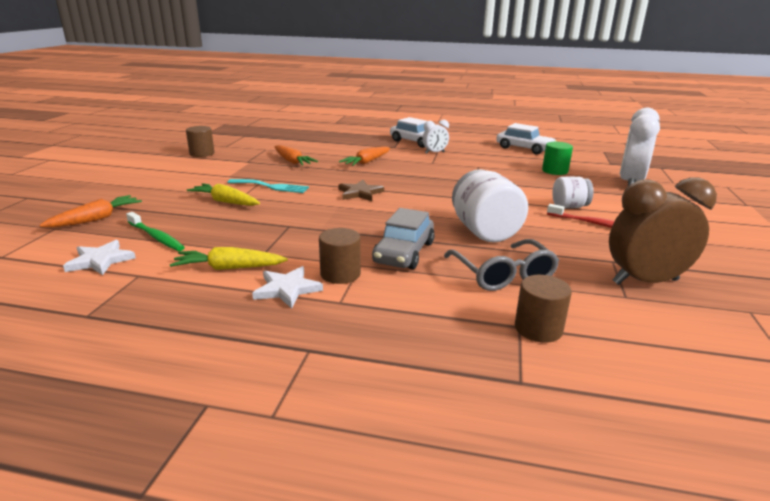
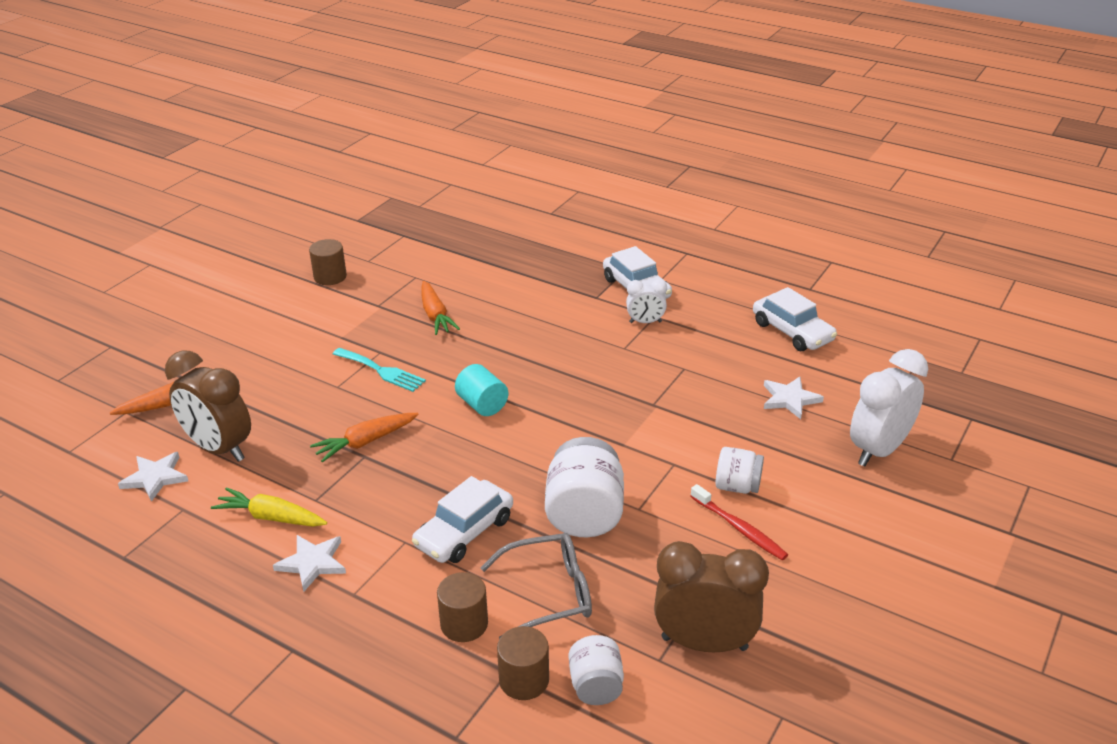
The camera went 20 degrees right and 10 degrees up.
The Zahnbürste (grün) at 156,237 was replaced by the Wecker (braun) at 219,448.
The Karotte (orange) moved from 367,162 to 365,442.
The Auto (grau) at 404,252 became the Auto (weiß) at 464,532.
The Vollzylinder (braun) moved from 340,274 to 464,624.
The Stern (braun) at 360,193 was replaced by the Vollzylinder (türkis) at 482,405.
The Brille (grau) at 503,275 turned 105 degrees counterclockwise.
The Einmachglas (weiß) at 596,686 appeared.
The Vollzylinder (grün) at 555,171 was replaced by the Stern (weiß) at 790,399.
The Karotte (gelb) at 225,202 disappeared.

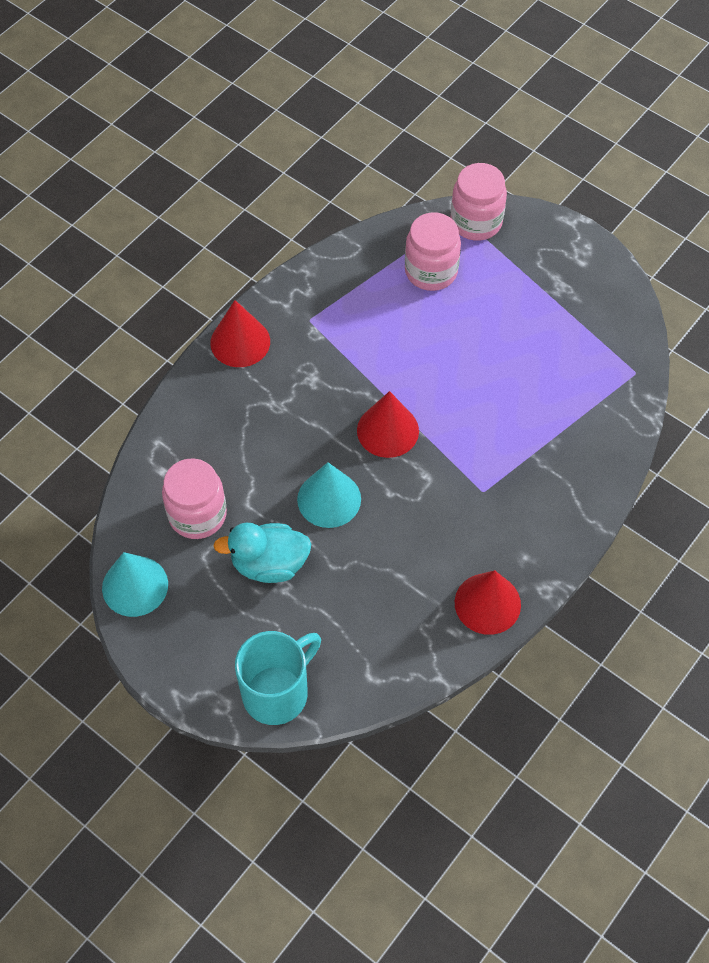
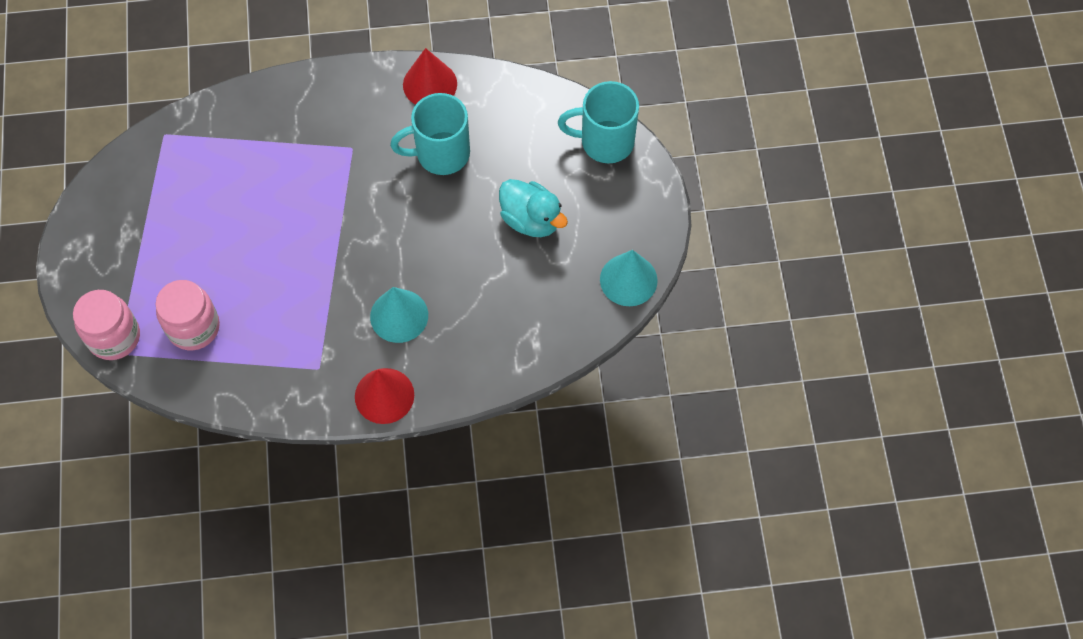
The camera went 135 degrees left and 5 degrees up.
The Kegel (türkis) moved from 329,499 to 399,316.
The Tasse (türkis) at 440,154 appeared.
The Einmachglas (rosa) at 197,515 disappeared.
The Kegel (rot) at 387,430 disappeared.

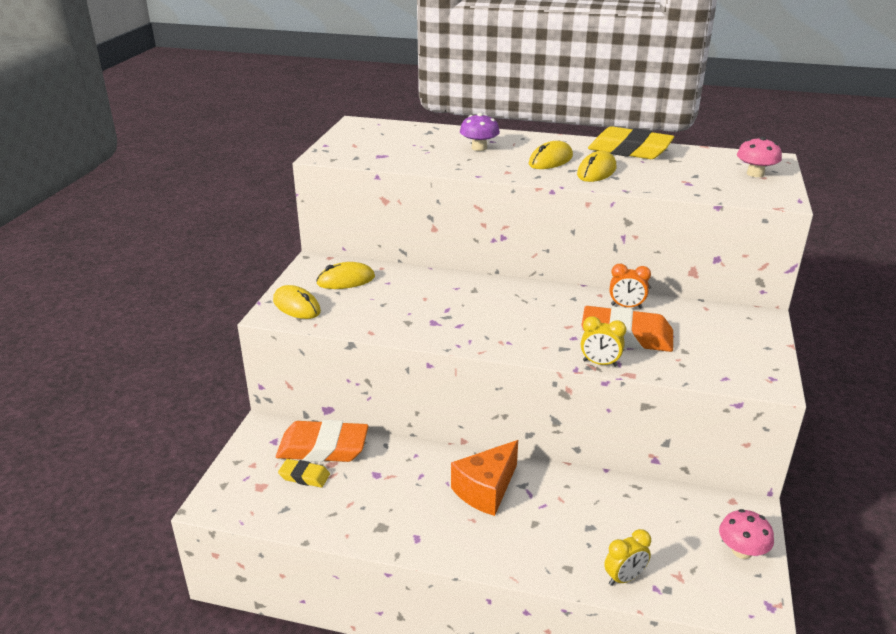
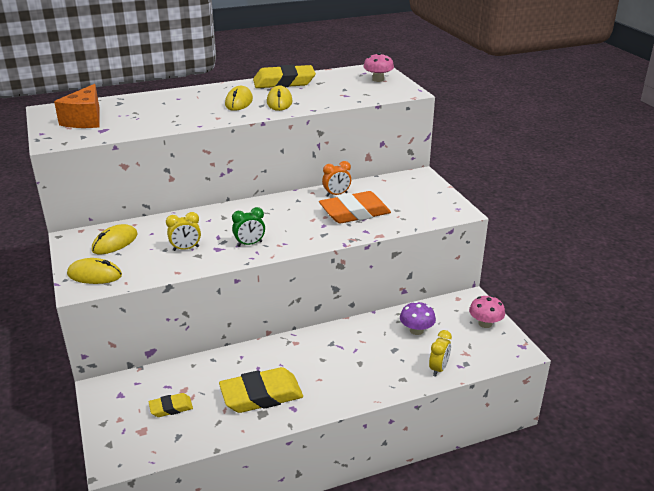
The camera went 35 degrees left and 0 degrees up.
The Käse (orange) moved from 486,490 to 85,120.
The Wecker (gelb) moved from 600,363 to 186,248.
The Radiergummi (gelb) at 261,395 appeared.
The Wecker (grün) at 249,244 appeared.
The Pilz (lila) moved from 479,148 to 416,330.
The Radiergummi (orange) at 323,447 disappeared.

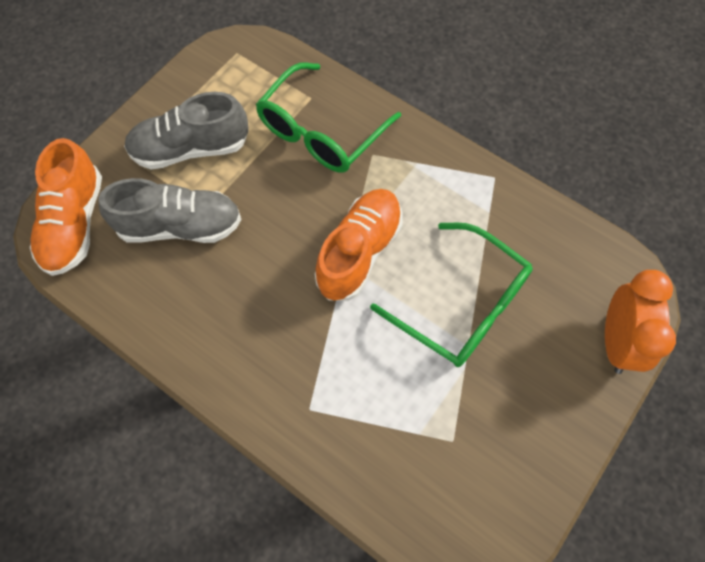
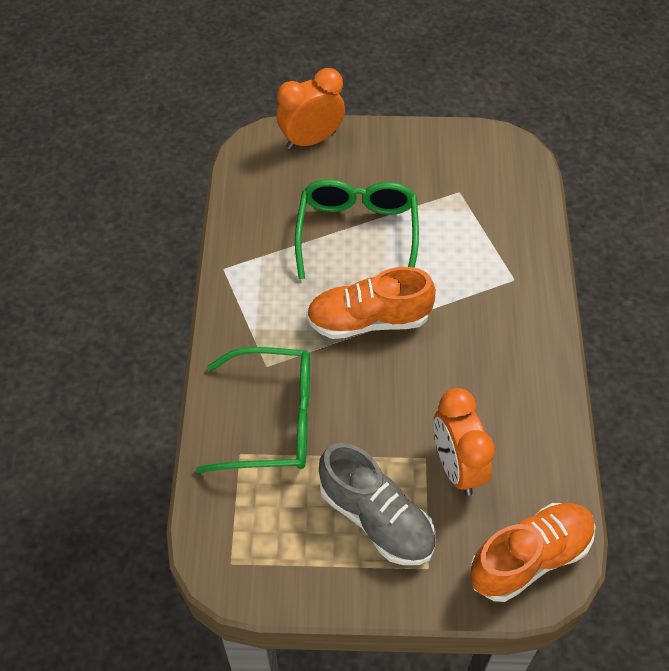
The camera went 125 degrees left and 10 degrees down.
The Schuh (grau) at 180,226 was replaced by the Wecker (orange) at 457,467.

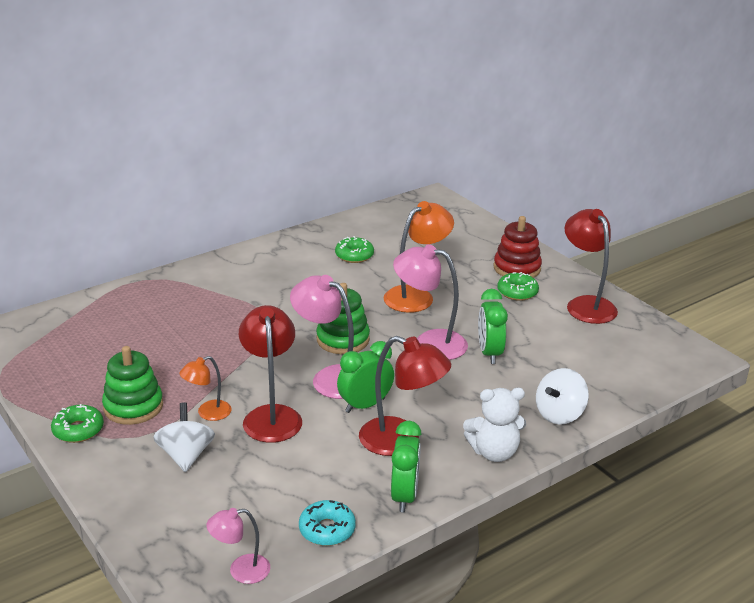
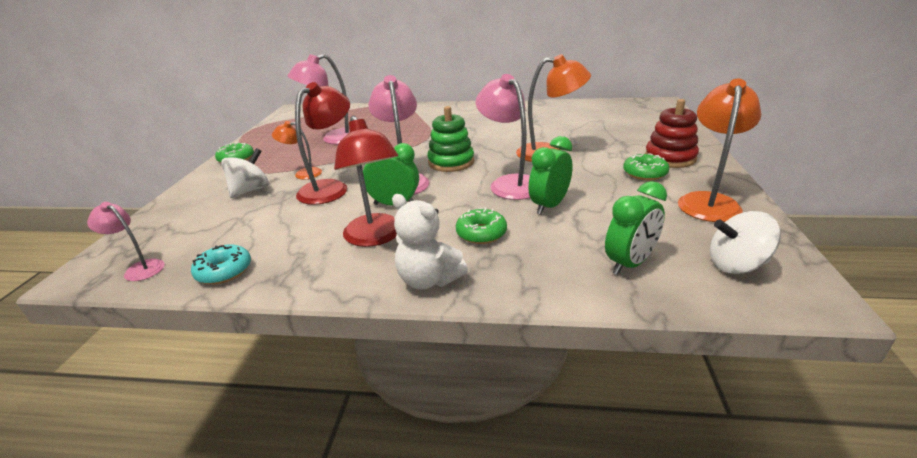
The camera went 45 degrees right and 0 degrees up.
The Lampe (rosa) at 334,139 appeared.
The Donut (grün) moved from 354,255 to 481,233.
The Wecker (grün) moved from 404,496 to 629,263.
The Lampe (rot) at 586,304 became the Lampe (orange) at 708,201.
The Kreisel (weiß) moved from 559,414 to 736,265.
The Stapelspielzeug (grün) at 133,406 disappeared.

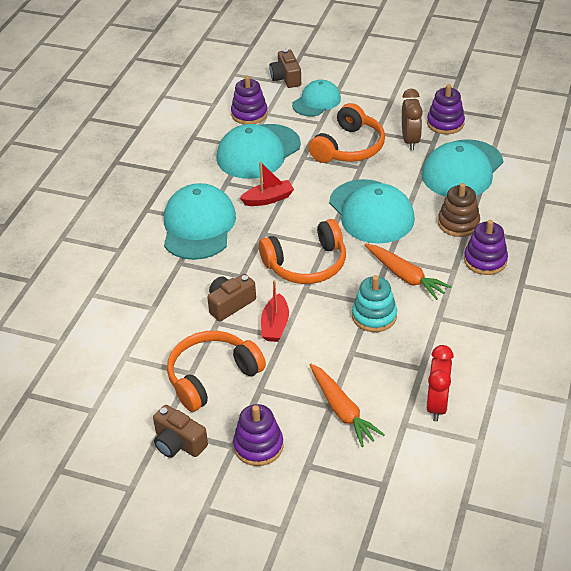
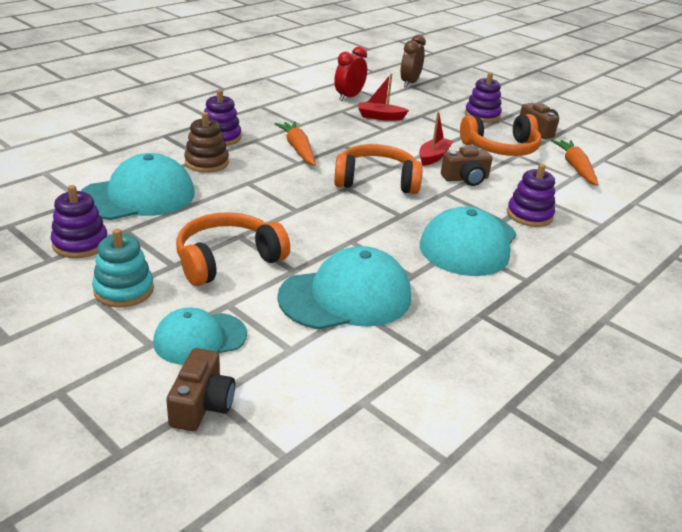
The camera went 160 degrees left and 10 degrees down.
The Stapelspielzeug (türkis) moved from 374,316 to 124,290.
The Boot (rot) moved from 268,199 to 380,117.
The Wecker (braun) moved from 410,141 to 409,83.
The Stapelspielzeug (lila) moved from 249,114 to 529,215.
The Karotte (orange) moved from 342,410 to 575,168.
The Kappe (türkis) at 371,212 disappeared.

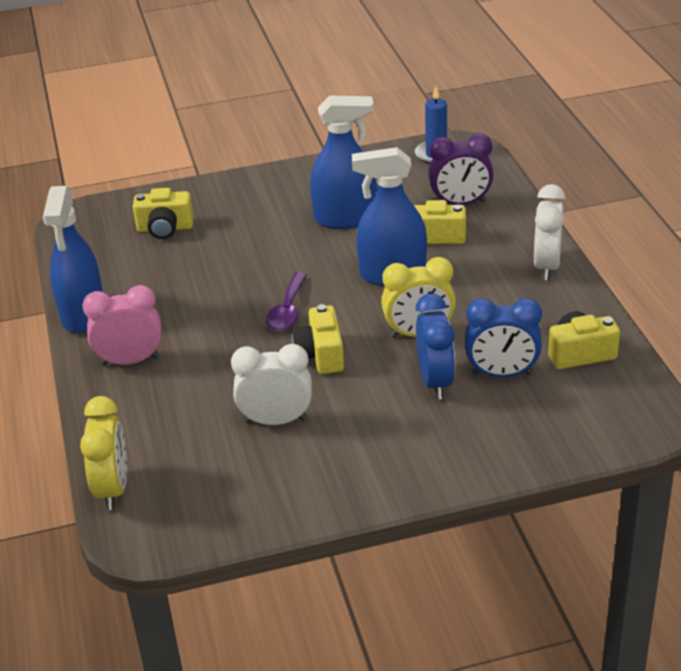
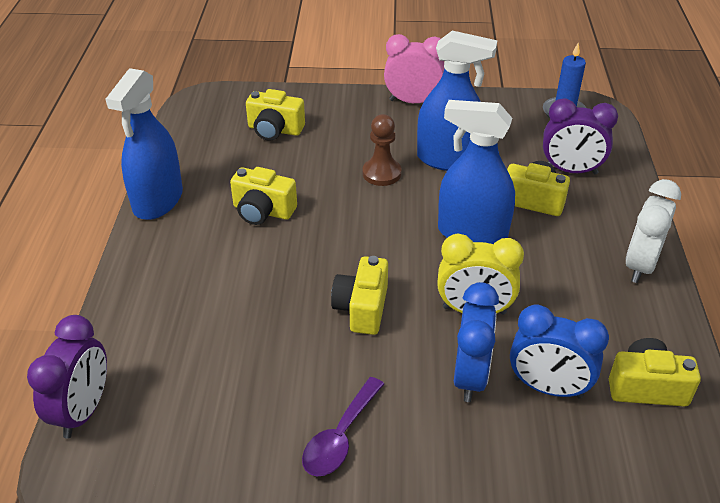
The camera went 15 degrees right and 5 degrees up.
The Wecker (gelb) at 113,488 became the Wecker (lila) at 83,411.
The Kamera (gelb) at 263,211 appeared.
The Löffel (lila) moved from 287,310 to 340,436.
The Bauer (braun) at 381,173 appeared.
The Wecker (rosa) moved from 130,361 to 413,101.
The Wecker (weiß) at 276,421 disappeared.

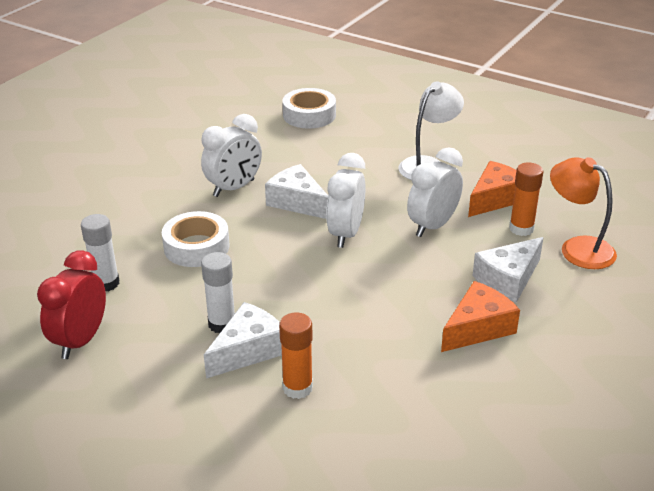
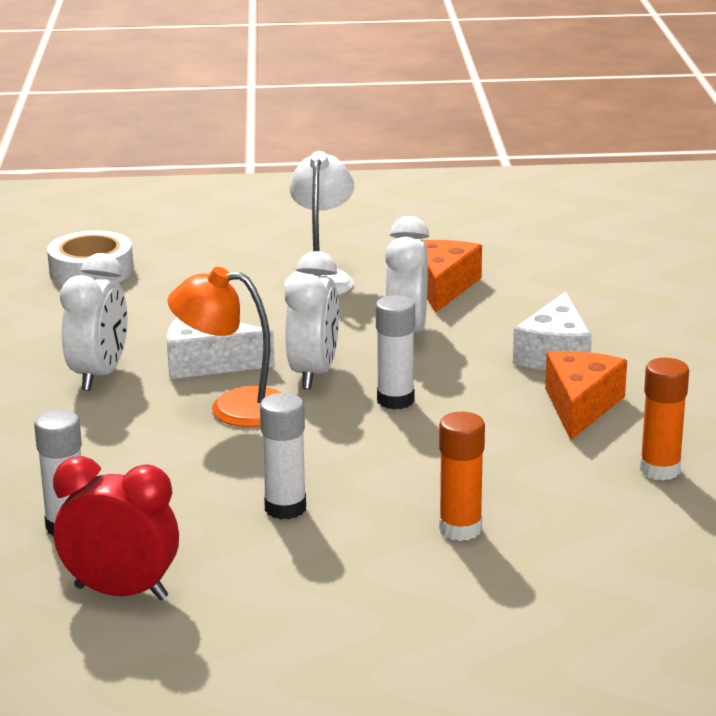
The camera went 35 degrees left and 10 degrees down.
The Wecker (rot) at 80,341 turned 120 degrees clockwise.
The Lampe (orange) moved from 578,248 to 233,407.
The Wecker (weiß) at 345,234 turned 150 degrees counterclockwise.
The Klebestift (weiß) at 395,400 appeared.
The Klebestift (orange) moved from 521,228 to 660,470.
The Klebeband (weiß) at 196,247 disappeared.
The Käse (weiß) at 248,350 disappeared.

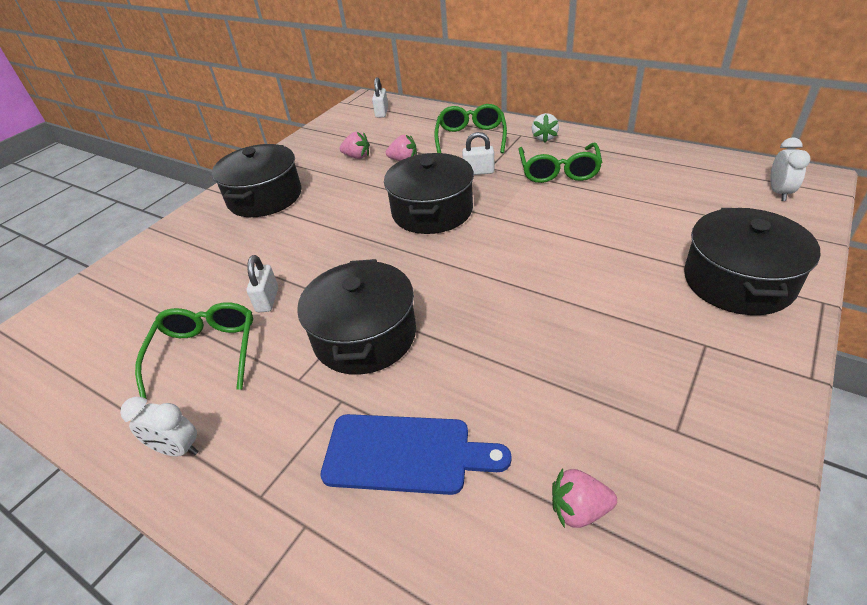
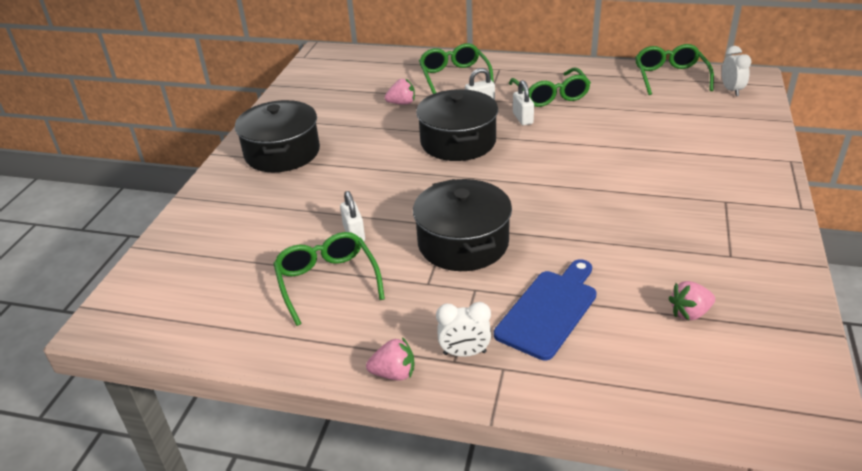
The camera went 20 degrees left and 5 degrees down.
The Erdbeere (rosa) moved from 357,157 to 394,373.
The Wecker (weiß) moved from 178,449 to 464,353.
The Schneidebrett (blau) at 405,454 turned 45 degrees counterclockwise.
The Vorhängeschloss (weiß) moved from 382,112 to 523,118.
The Brille (grün) at 670,77 appeared.
The Erdbeere (weiß) at 544,138 disappeared.
The Kochtopf (schwarz) at 738,281 disappeared.

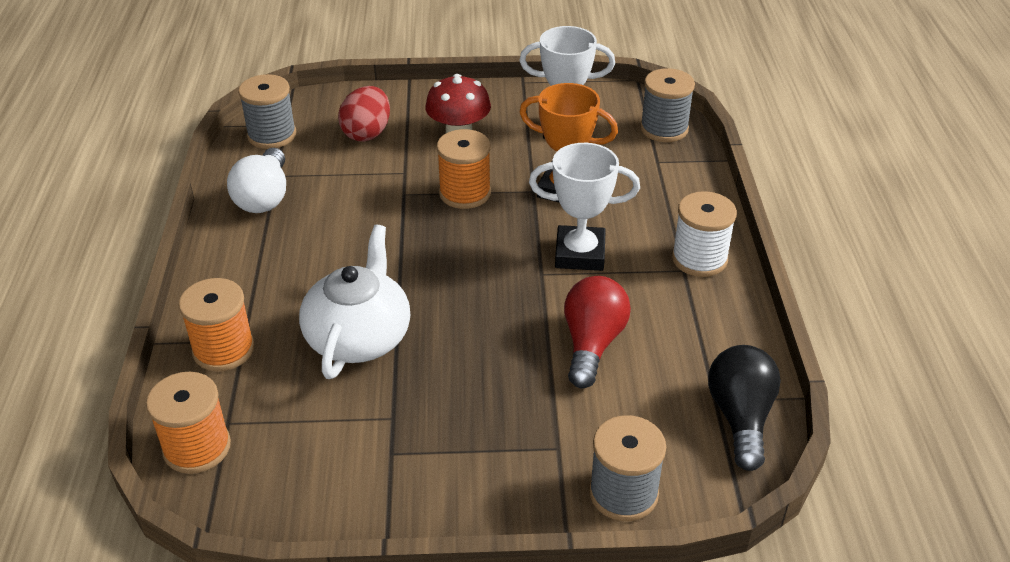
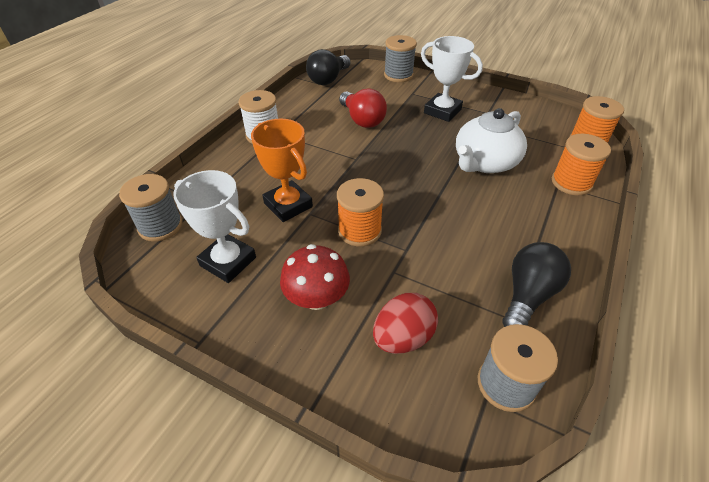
The camera went 150 degrees left and 5 degrees up.
The Glühbirne (rot) at 592,344 turned 75 degrees counterclockwise.
The Pokal (weiß) moved from 580,254 to 442,111.
The Glühbirne (weiß) at 264,197 became the Glühbirne (schwarz) at 528,295.

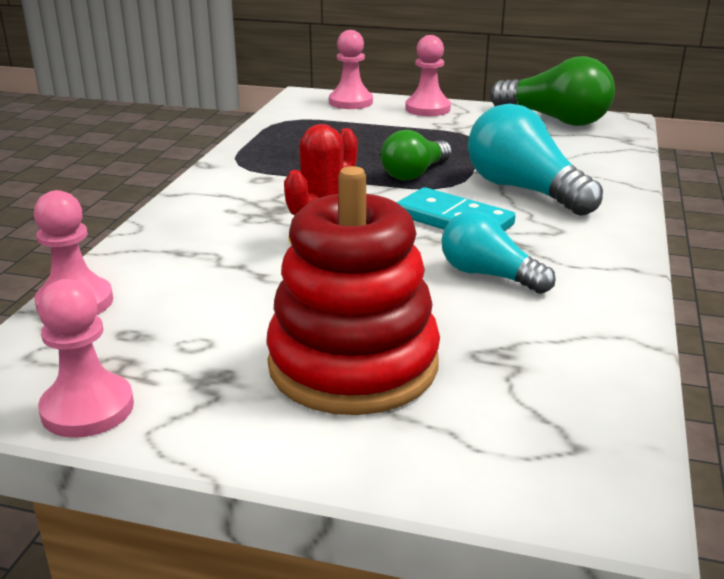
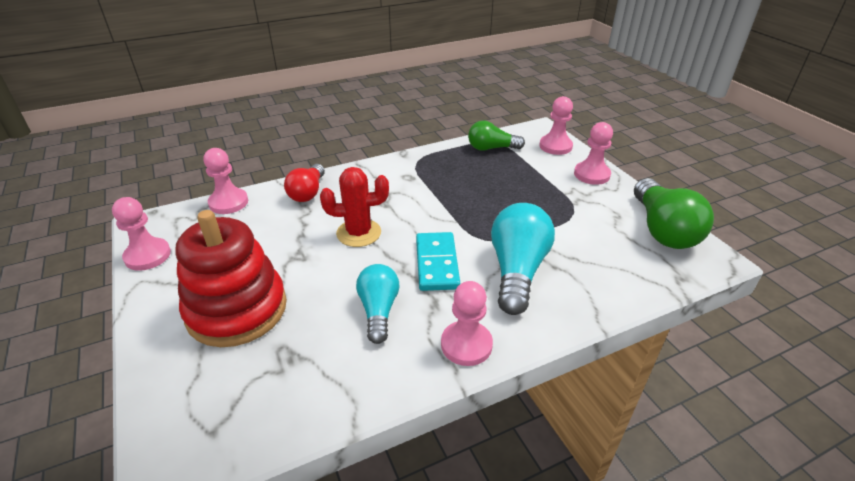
The camera went 50 degrees right and 10 degrees up.
The Glühbirne (rot) at 308,192 appeared.
The Bauer (rosa) at 466,345 appeared.
The Glühbirne (grün) moved from 414,173 to 491,148.

